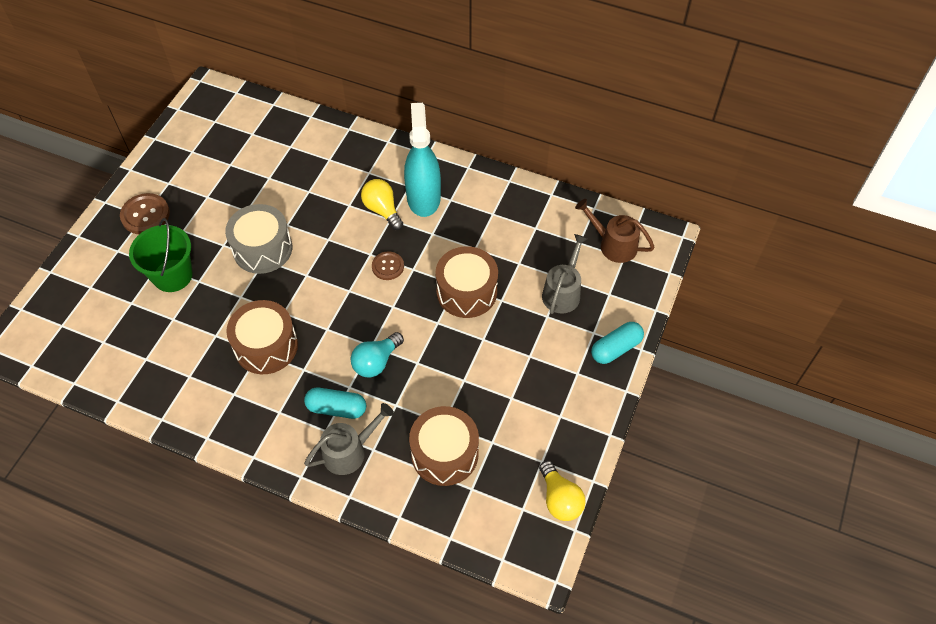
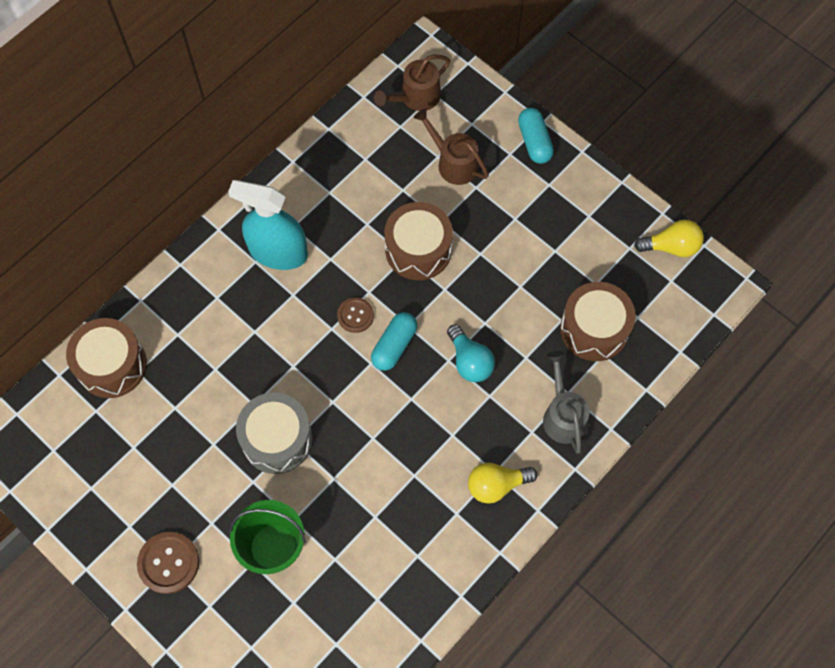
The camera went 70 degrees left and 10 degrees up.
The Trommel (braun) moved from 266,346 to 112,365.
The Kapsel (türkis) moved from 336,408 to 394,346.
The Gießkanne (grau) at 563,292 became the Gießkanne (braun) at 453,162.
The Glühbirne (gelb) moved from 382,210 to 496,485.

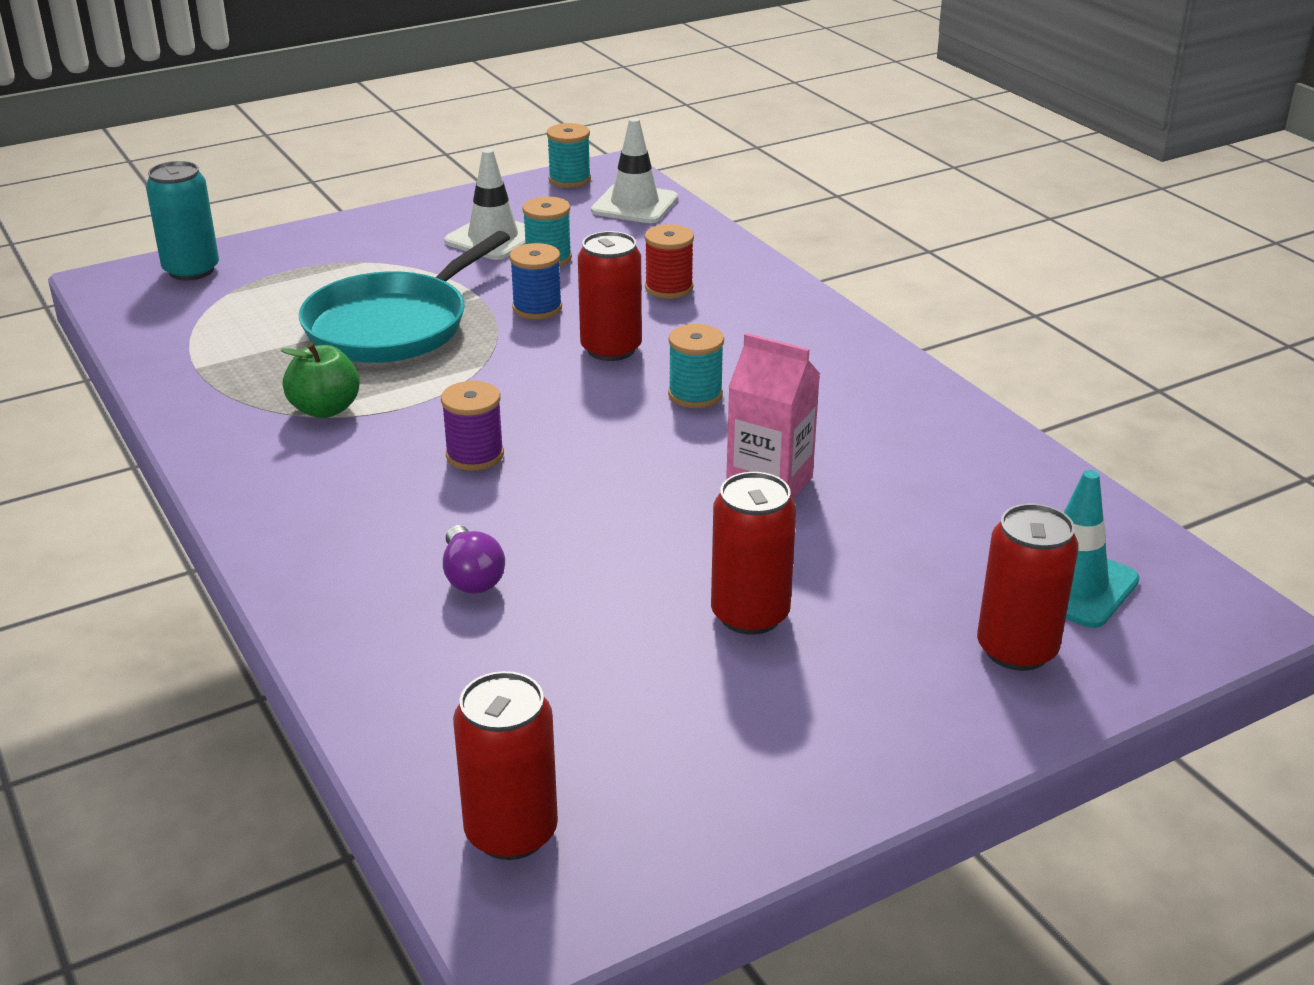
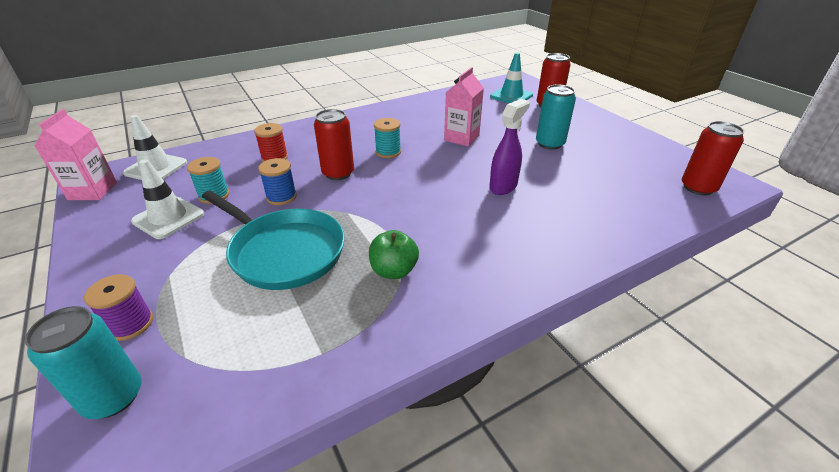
The camera went 90 degrees left and 5 degrees up.
The Garnrolle (türkis) at 569,179 was replaced by the Getränkekarton (rosa) at 93,191.
The Garnrolle (lila) moved from 475,455 to 131,324.
The Sprühflasche (lila) at 503,186 appeared.
The Dose (rot) at 750,615 became the Dose (türkis) at 549,144.
The Glühbirne (lila) at 471,577 disappeared.

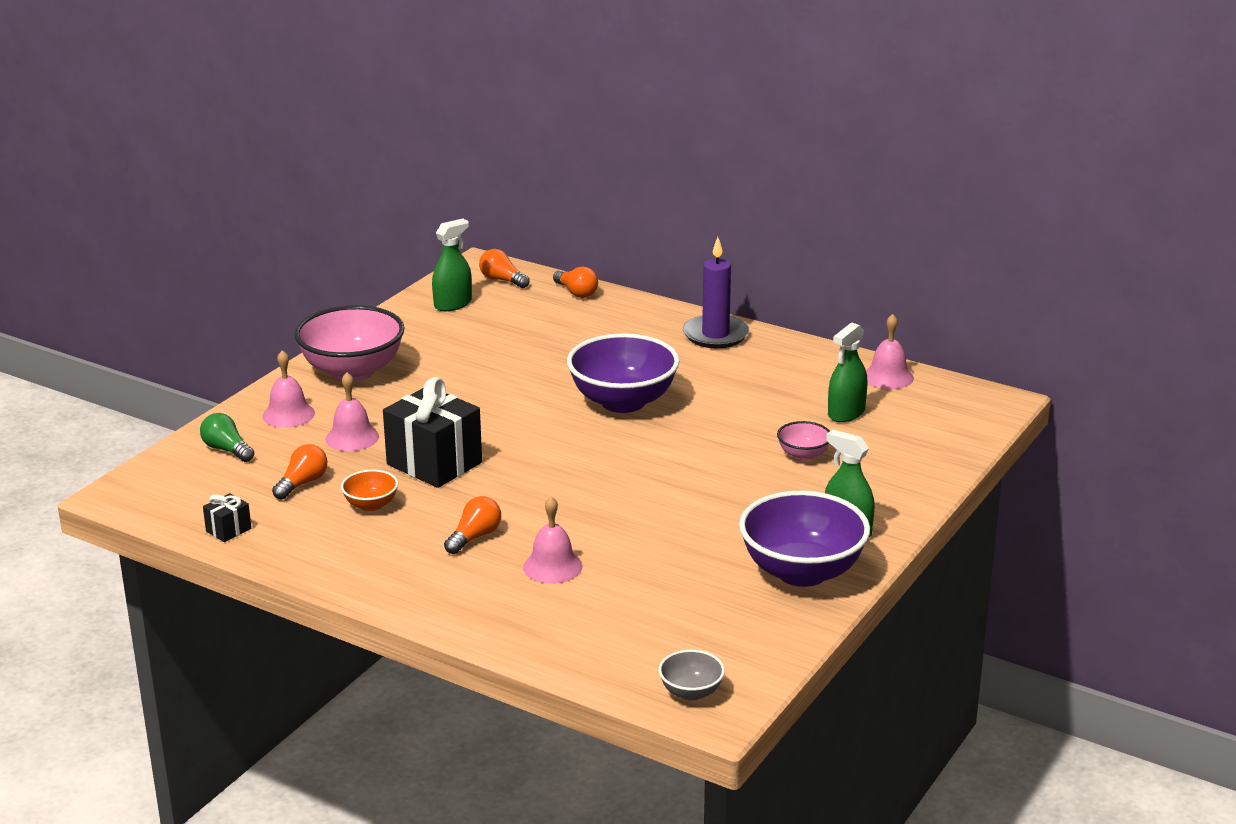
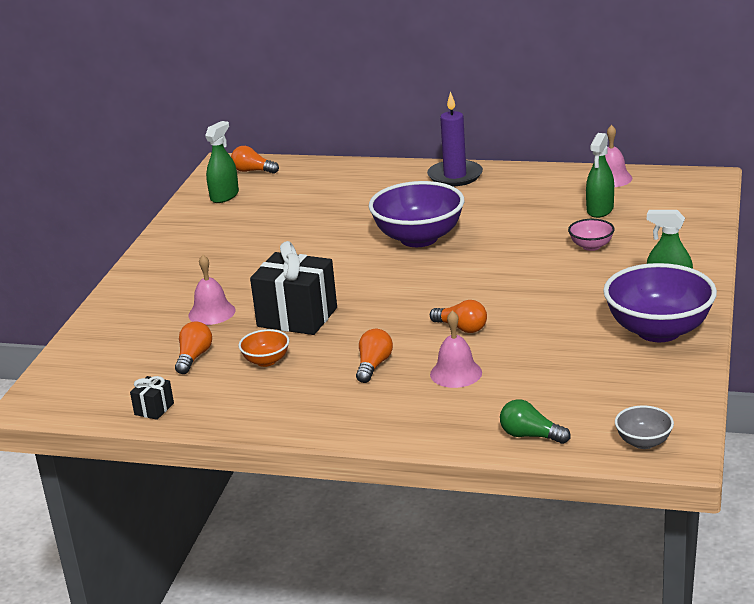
The camera went 15 degrees left and 0 degrees up.
The Glühbirne (orange) moved from 576,292 to 461,328.
The Glühbirne (grün) moved from 227,450 to 530,436.
The Glocke (rosa) at 288,414 disappeared.
The Schüssel (rosa) at 352,371 disappeared.

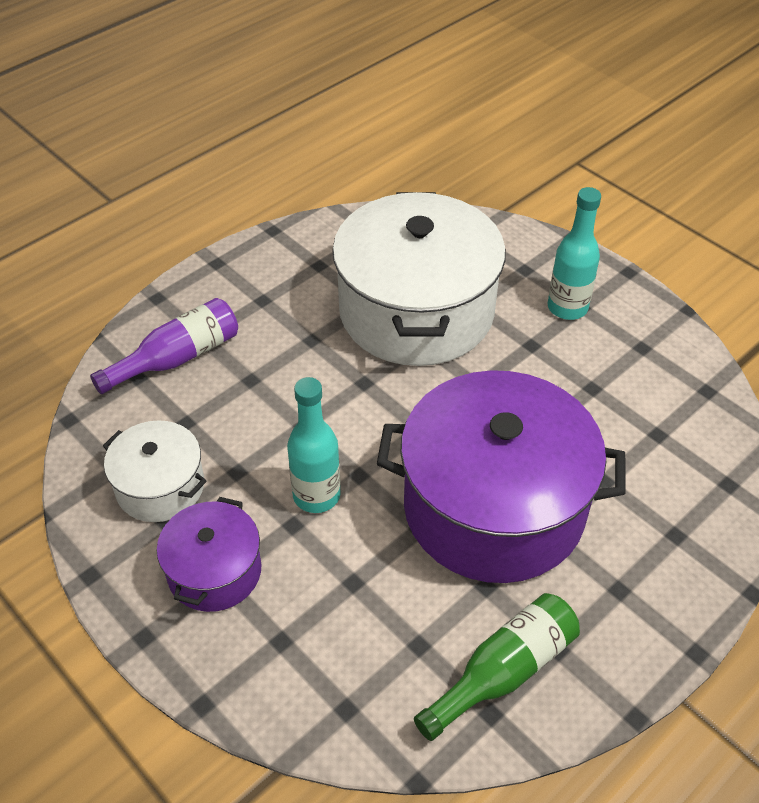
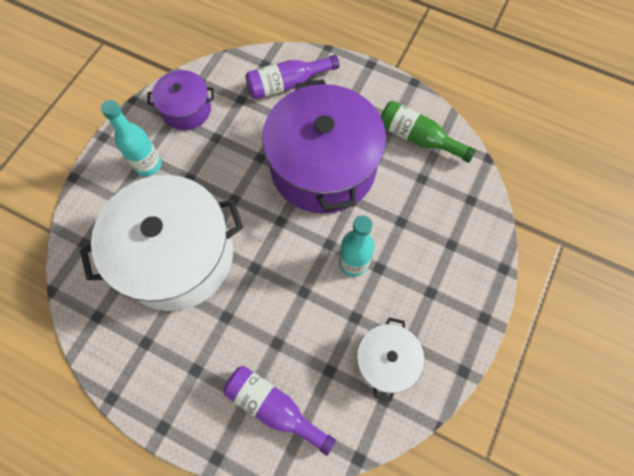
The camera went 110 degrees left and 20 degrees up.
The Kochtopf (lila) moved from 214,571 to 186,109.
The Flasche (lila) at 287,84 appeared.

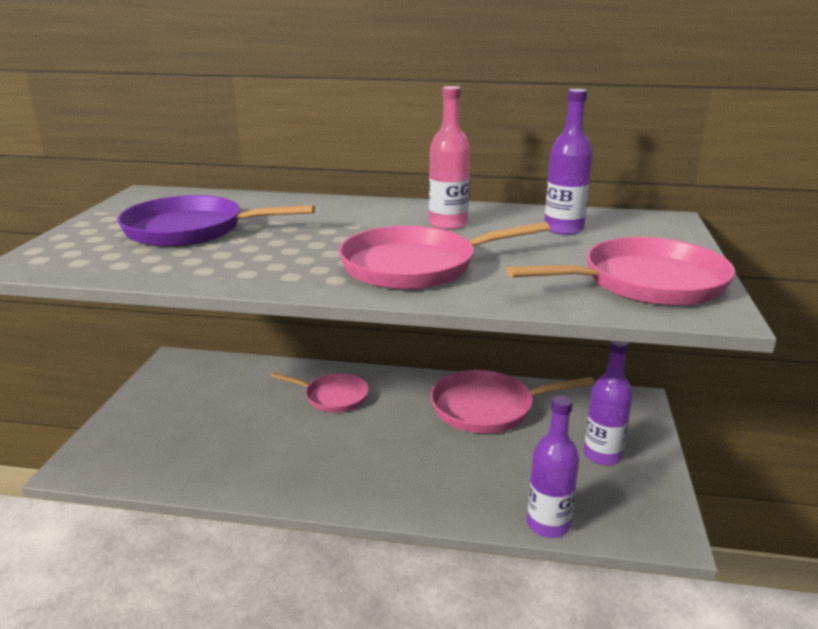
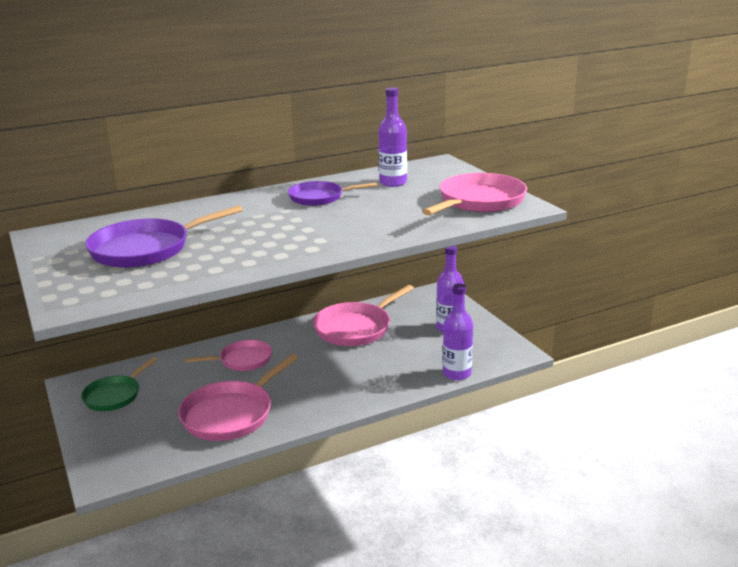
The camera went 35 degrees left and 0 degrees up.
The Pfanne (grün) at 114,395 appeared.
The Pfanne (rosa) moved from 416,266 to 231,414.
The Flasche (rosa) at 448,224 was replaced by the Pfanne (lila) at 319,197.

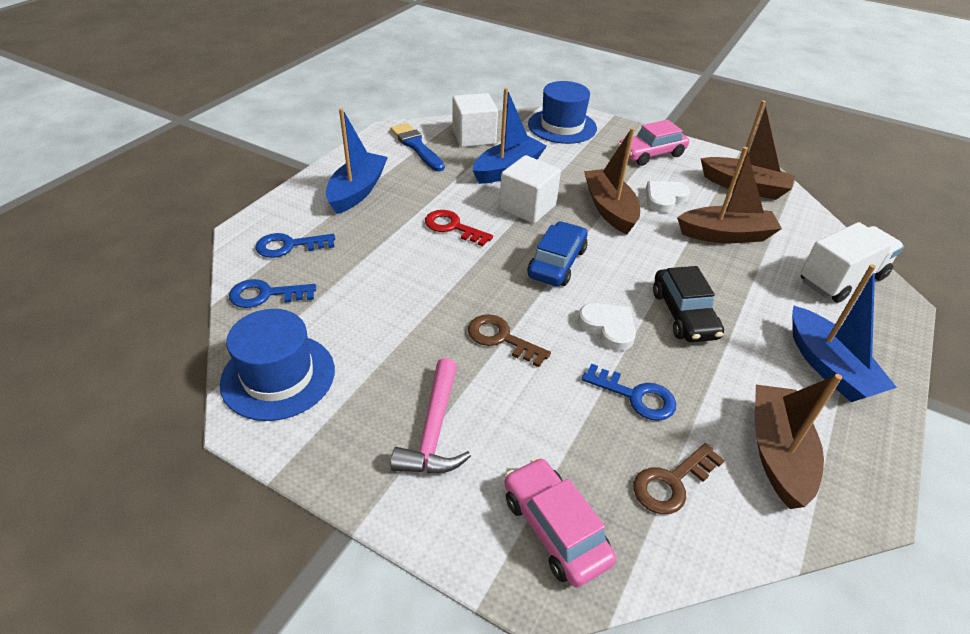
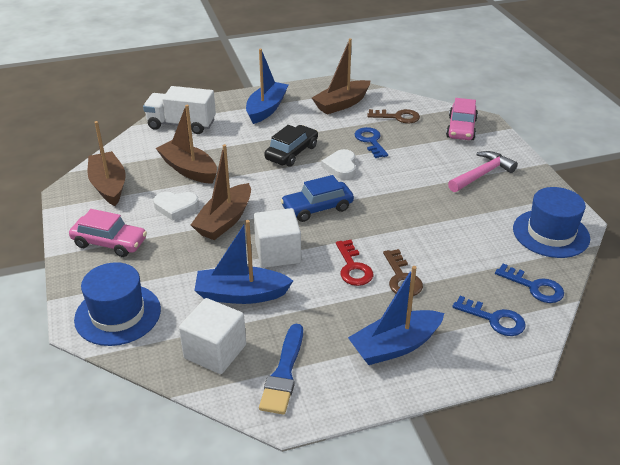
The camera went 135 degrees left and 5 degrees down.
The Schlüssel (braun) moved from 501,338 to 402,278.

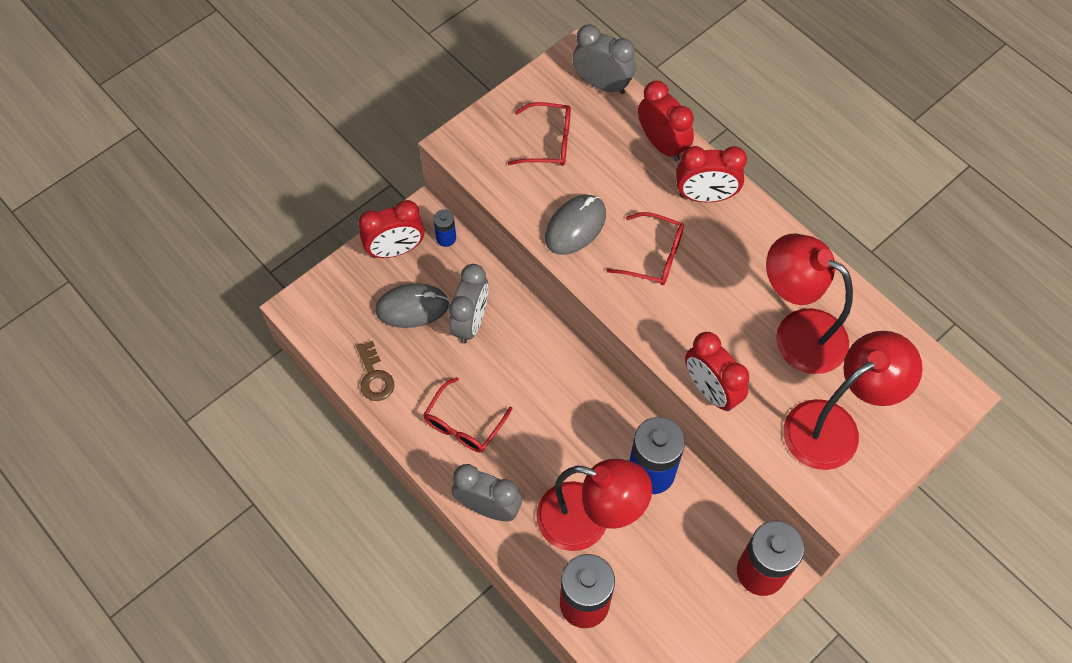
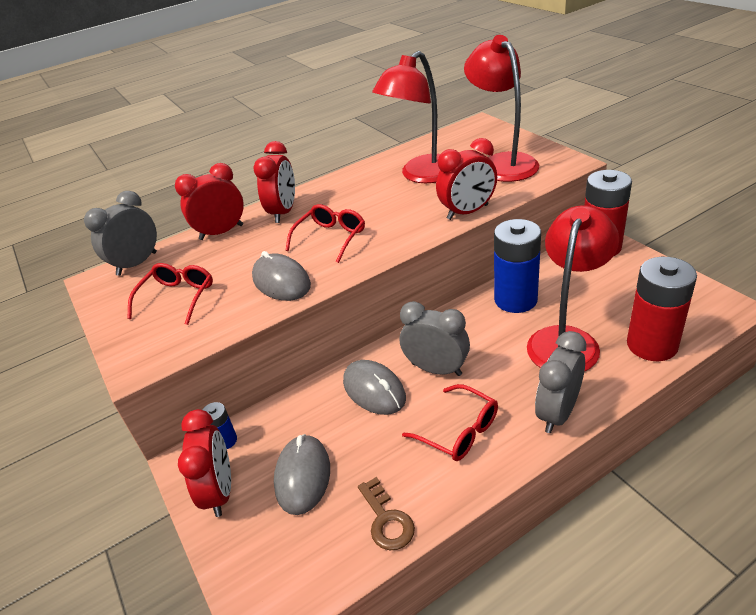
The camera went 75 degrees left and 25 degrees down.
The Computermaus (grau) at 374,390 appeared.
The Schlüssel (braun) at 374,377 turned 75 degrees clockwise.
The Wecker (grau) moved from 471,322 to 436,369.

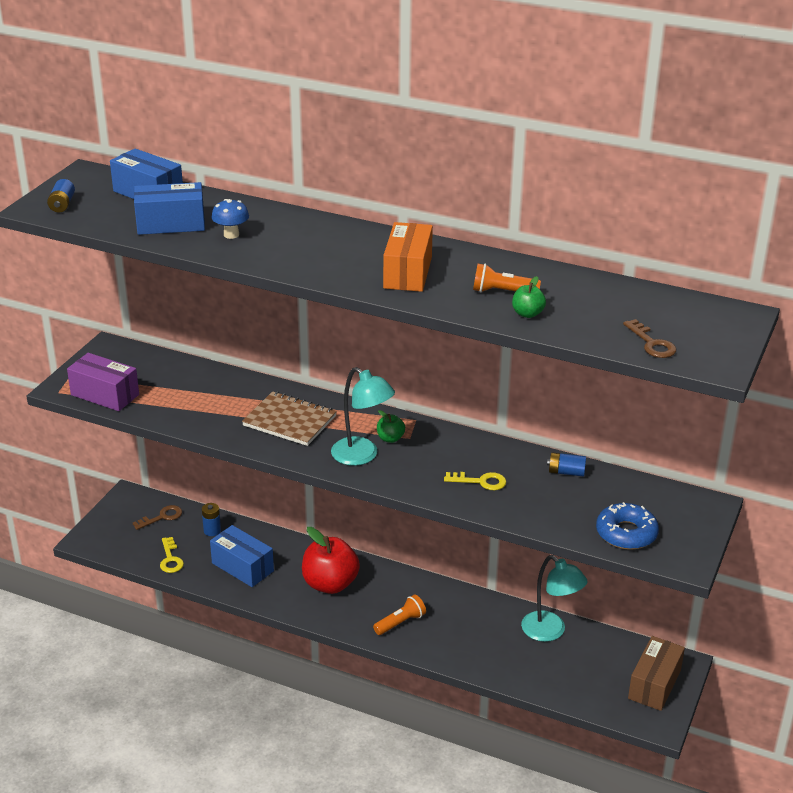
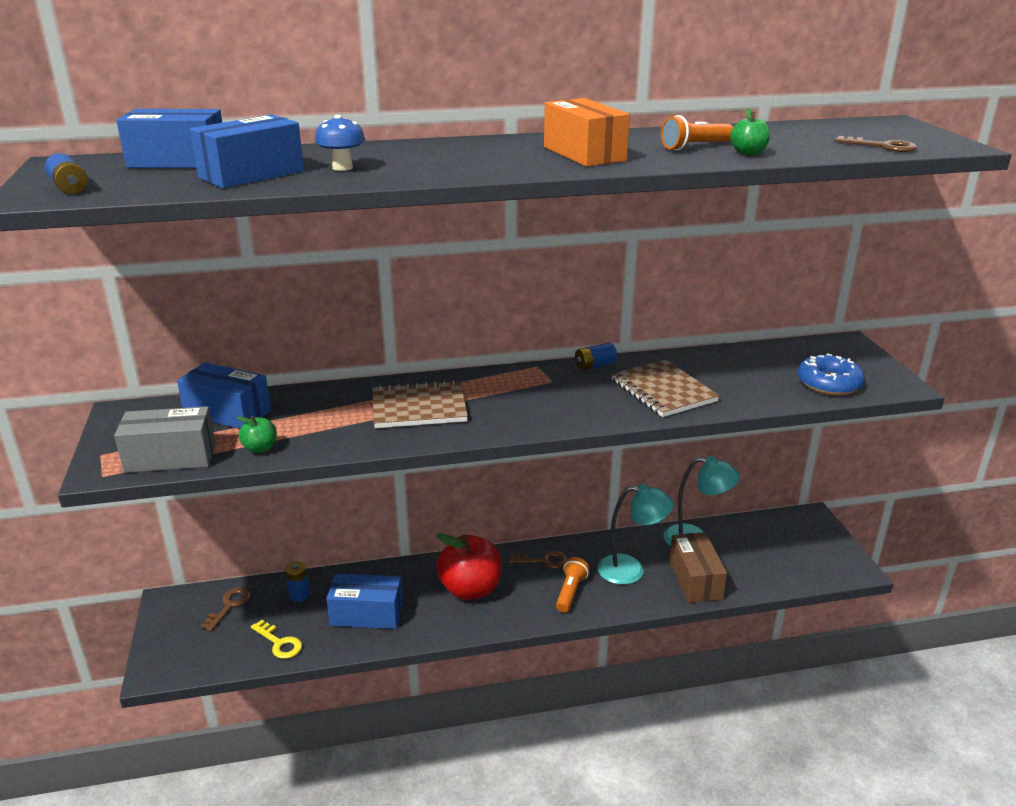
The camera went 35 degrees left and 5 degrees down.
The Schachtel (lila) at 105,395 became the Schachtel (grau) at 170,457.
The Schachtel (blau) at 227,413 appeared.
The Apfel (grün) moved from 390,438 to 260,448.
The Schlüssel (braun) at 543,560 appeared.
The Batterie (blau) moved from 566,472 to 595,365.
The Lampe (türkis) moved from 362,456 to 631,570.
The Schlüssel (gelb) at 480,481 was replaced by the Notizbuch (braun) at 663,391.
The Schachtel (braun) moved from 654,684 to 695,580.

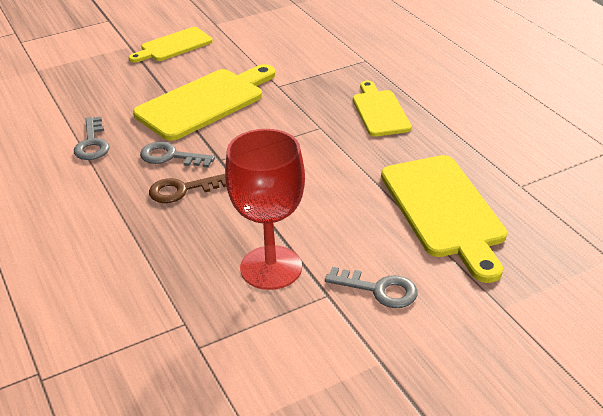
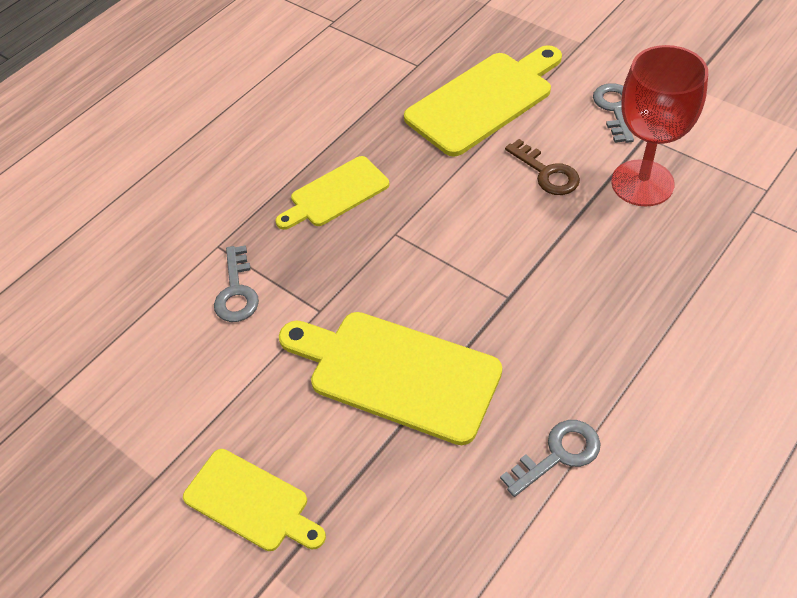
The camera went 110 degrees left and 15 degrees up.
The Schlüssel (grau) moved from 171,156 to 236,291.
The Schlüssel (braun) moved from 182,190 to 546,173.

